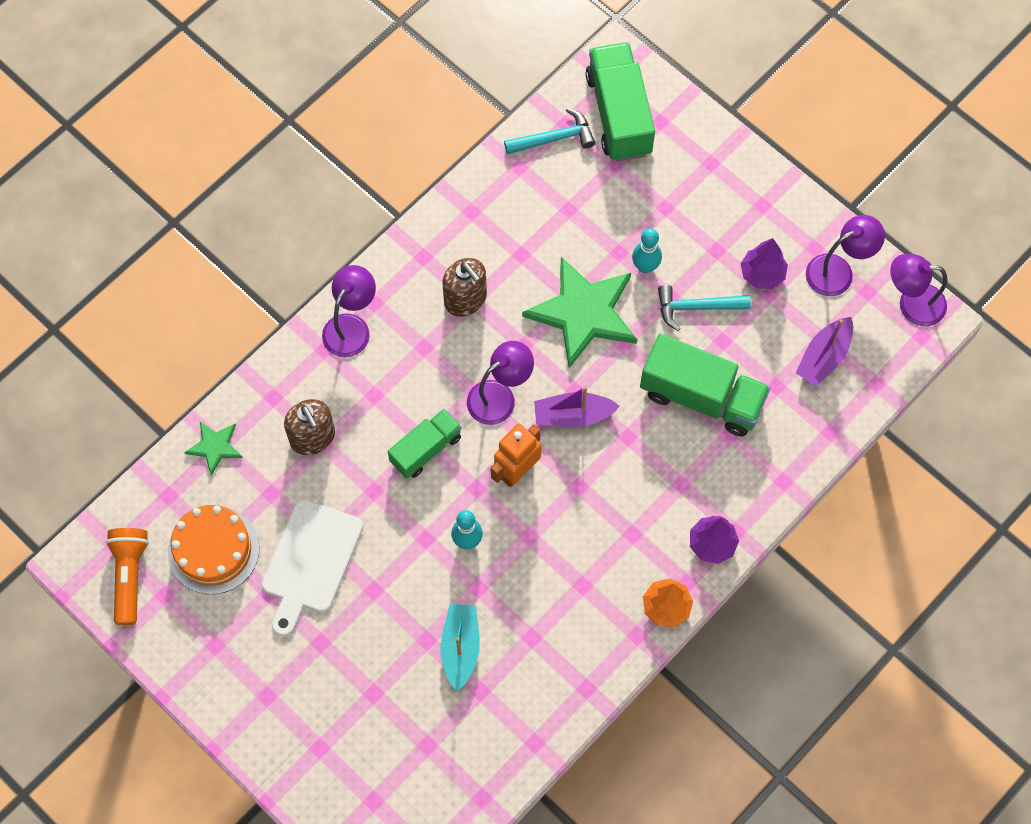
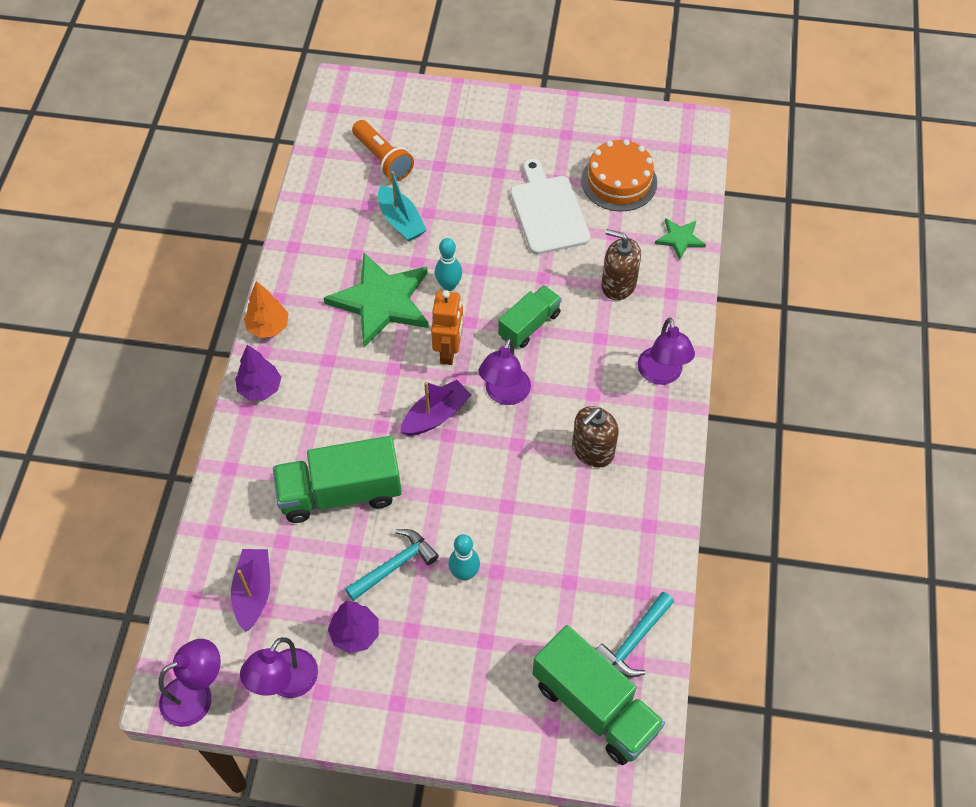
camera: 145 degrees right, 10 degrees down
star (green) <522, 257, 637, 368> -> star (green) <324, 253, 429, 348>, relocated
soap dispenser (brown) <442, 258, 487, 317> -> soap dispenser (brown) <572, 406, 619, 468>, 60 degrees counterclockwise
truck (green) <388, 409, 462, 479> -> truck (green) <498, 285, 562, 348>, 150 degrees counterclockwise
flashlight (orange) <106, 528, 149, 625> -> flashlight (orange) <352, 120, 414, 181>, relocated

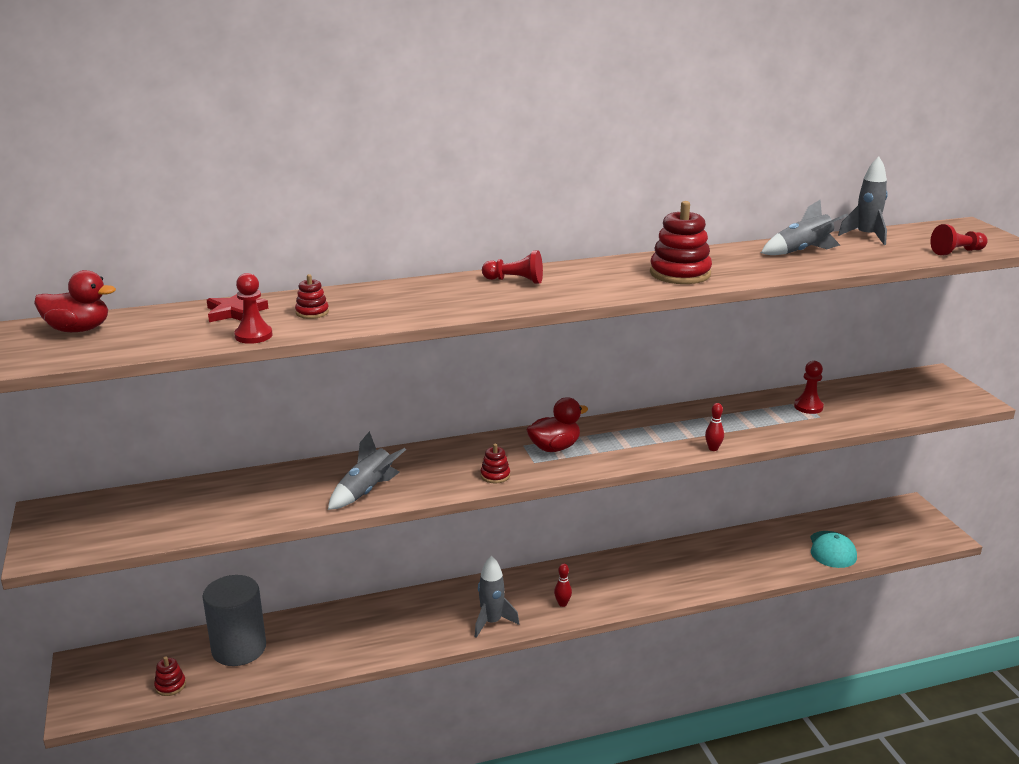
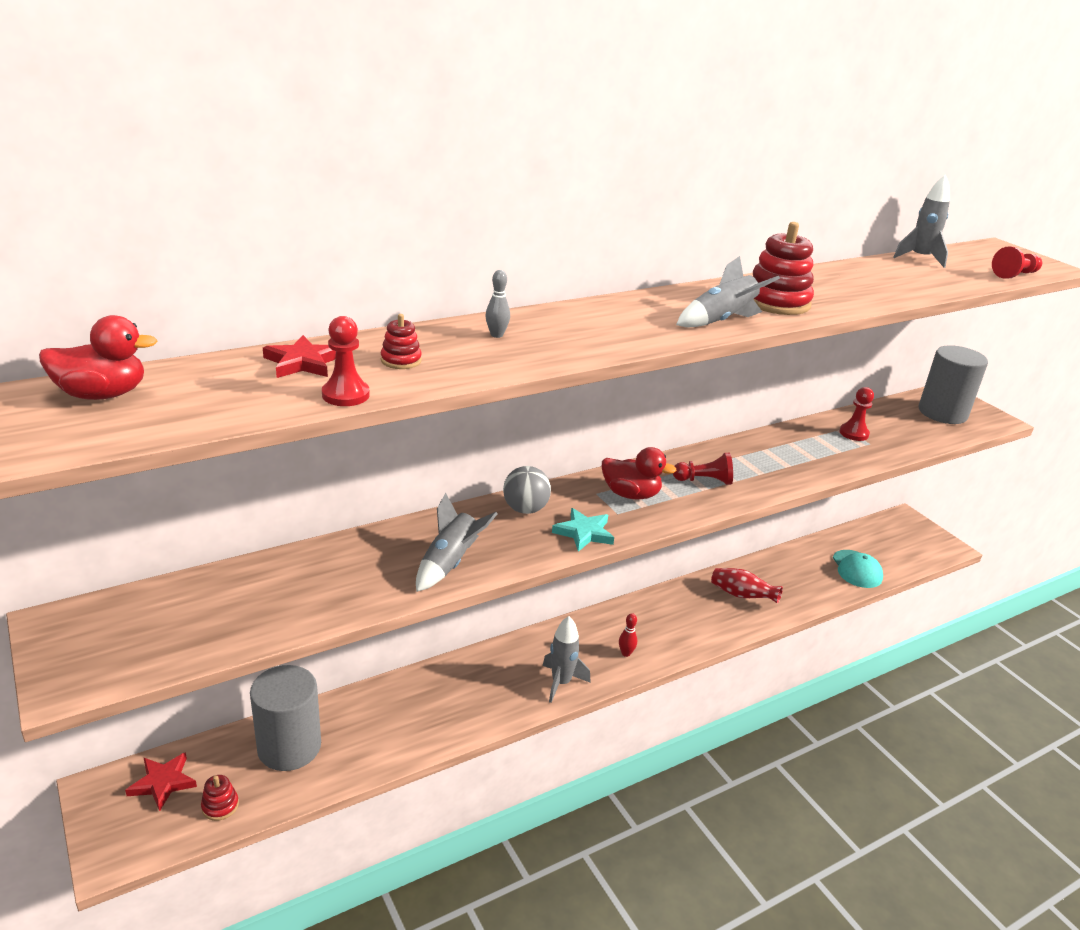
camera: 15 degrees left, 5 degrees up
rocket (grey) <761, 200, 848, 255> -> rocket (grey) <676, 256, 780, 327>, relocated
pawn (red) <482, 250, 543, 284> -> pawn (red) <673, 453, 733, 485>, relocated
duck (red) <526, 397, 588, 452> -> duck (red) <602, 447, 677, 499>, 60 degrees clockwise
bowling pin (red) <705, 403, 724, 451> -> none
stacking toy (red) <481, 444, 510, 483> -> star (turquoise) <552, 508, 614, 552>
none -> bowling pin (grey) <486, 270, 510, 338>
none -> cylinder (grey) <919, 345, 988, 424>
none -> ball (grey) <503, 466, 551, 514>
none -> vase (red) <711, 568, 783, 603>
none -> star (red) <125, 752, 197, 811>

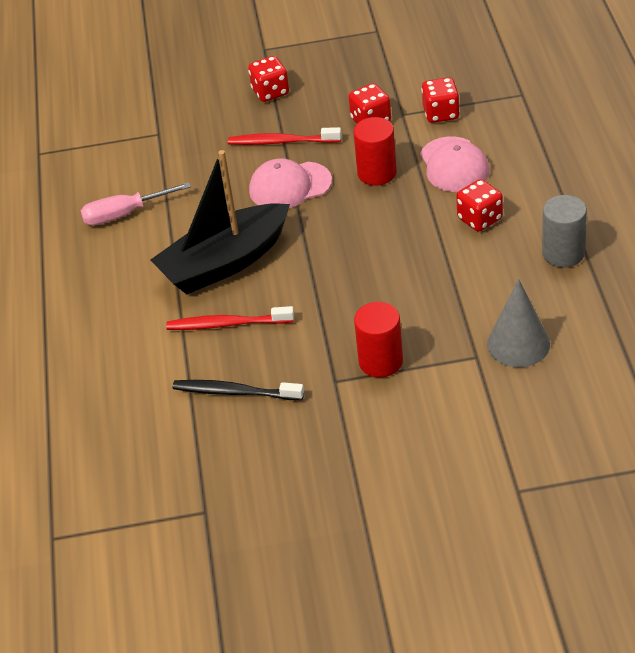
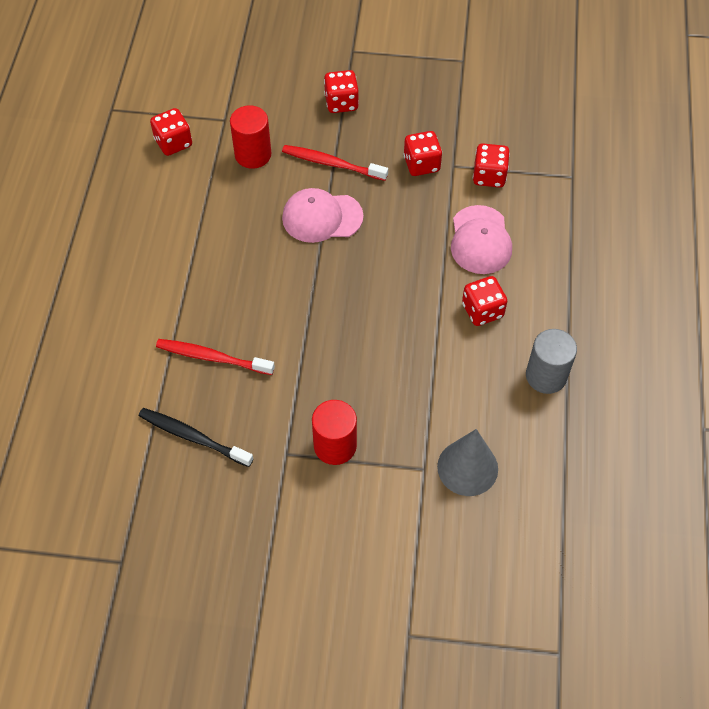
camera: 10 degrees right, 15 degrees up
cylinder (red) <353, 117, 397, 186> -> cylinder (red) <230, 105, 271, 169>, relocated
boat (black) <151, 150, 290, 294> -> none
screwdriver (pink) <81, 182, 191, 225> -> none
none -> dice (red) <150, 108, 192, 156>

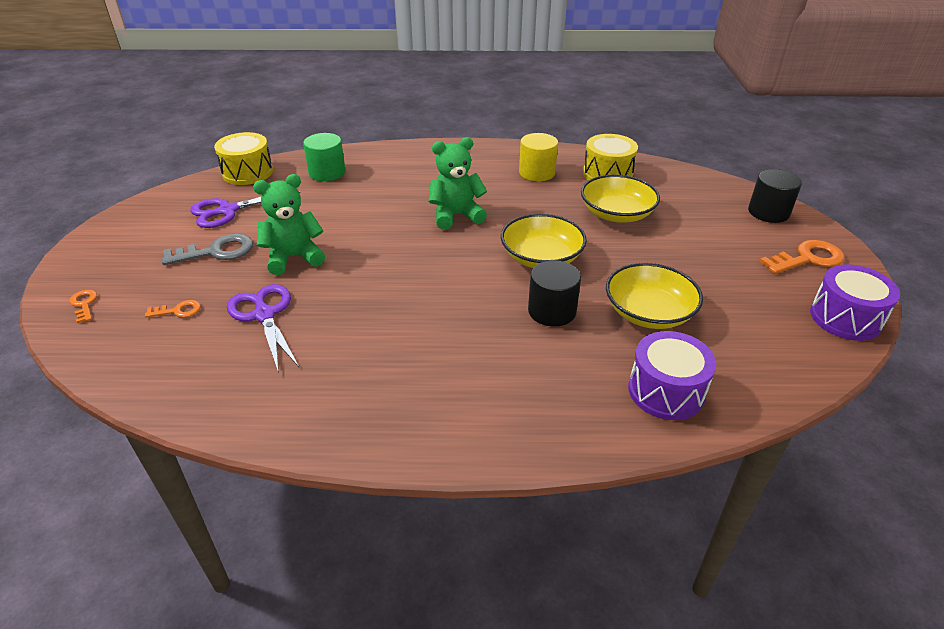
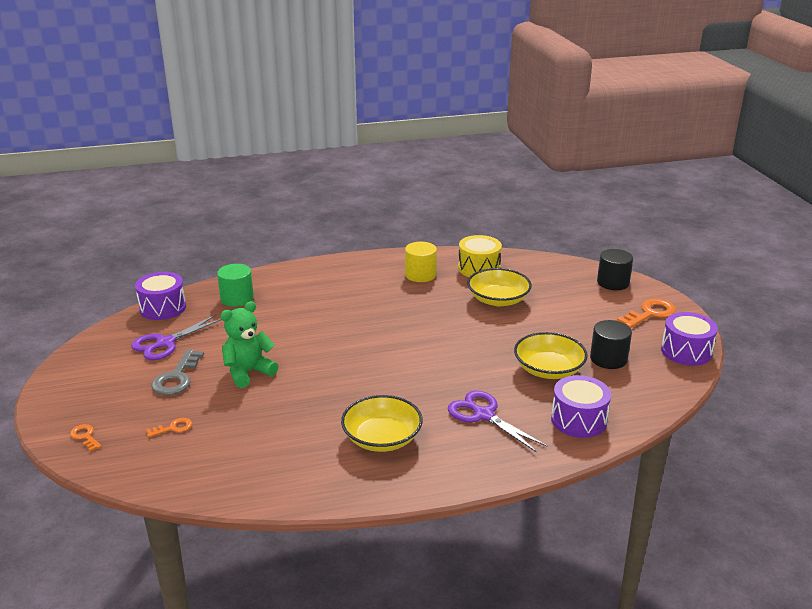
camera: 15 degrees left, 10 degrees down
drum (yellow) <214, 132, 273, 185> -> drum (purple) <135, 272, 186, 320>
teddy bear (green) <429, 137, 487, 230> -> none
bowl (yellow) <501, 214, 587, 268> -> bowl (yellow) <341, 395, 423, 452>, relocated
key (grey) <162, 234, 253, 265> -> key (grey) <152, 349, 204, 395>, 135 degrees clockwise
cylinder (black) <528, 260, 581, 327> -> cylinder (black) <590, 320, 632, 369>, relocated
scissors (purple) <227, 284, 299, 373> -> scissors (purple) <448, 391, 547, 453>, relocated

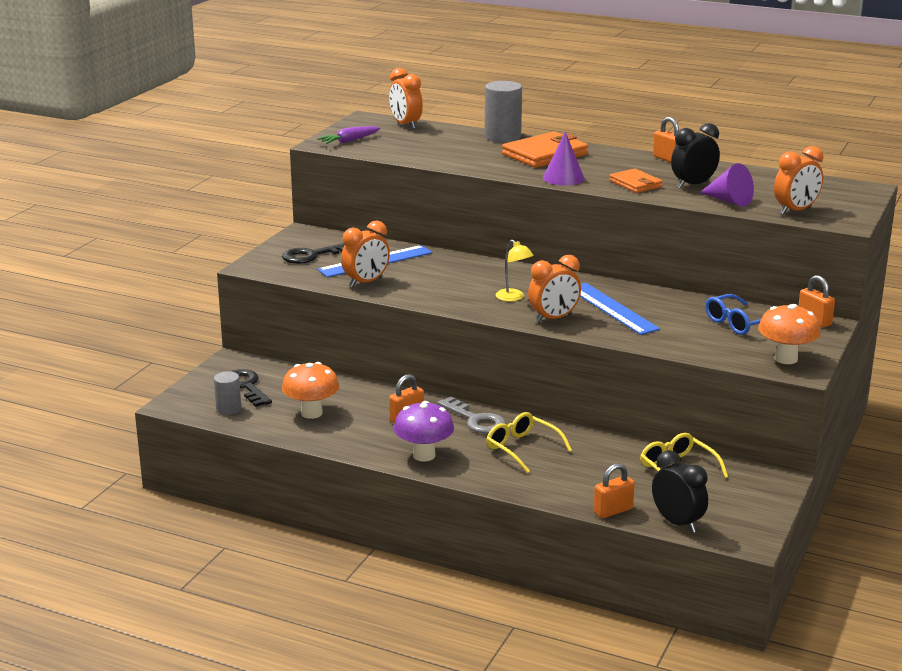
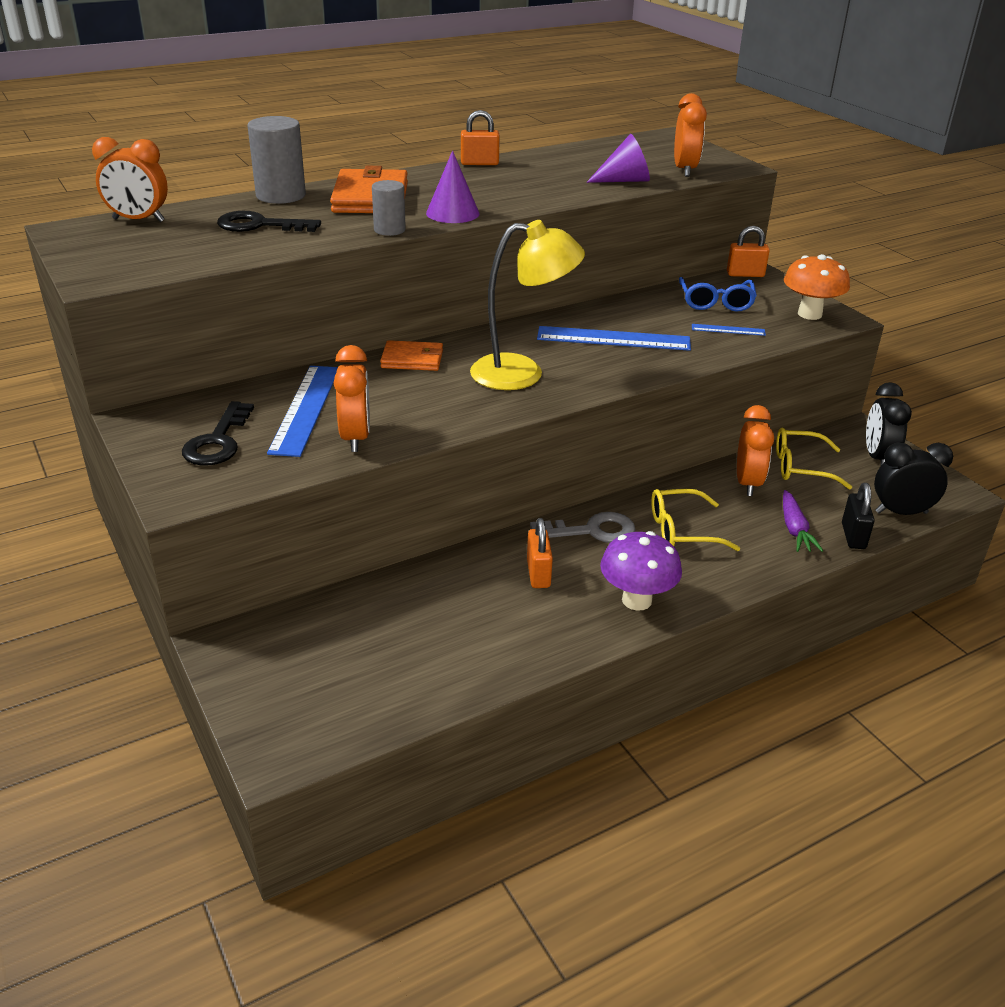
camera: 55 degrees left, 10 degrees up
clock (black) <671, 123, 720, 189> -> clock (black) <866, 382, 912, 465>, relocated
carrot (purple) <317, 126, 380, 144> -> carrot (purple) <783, 490, 823, 552>, relocated
wallet (orange) <609, 168, 663, 193> -> wallet (orange) <380, 340, 443, 371>, relocated
lamp (yellow) <496, 240, 534, 301> -> lamp (yellow) <470, 220, 585, 390>, x1.96
clock (orange) <528, 255, 581, 323> -> clock (orange) <737, 405, 774, 496>, relocated
mushroom (orange) <282, 362, 339, 419> -> none
key (black) <230, 369, 272, 407> -> key (black) <217, 211, 321, 232>, relocated
cylinder (grey) <214, 371, 241, 415> -> cylinder (grey) <372, 180, 406, 236>, relocated
padlock (orange) <594, 463, 635, 518> -> padlock (black) <842, 483, 875, 549>
none -> ruler (blue) <692, 324, 766, 336>

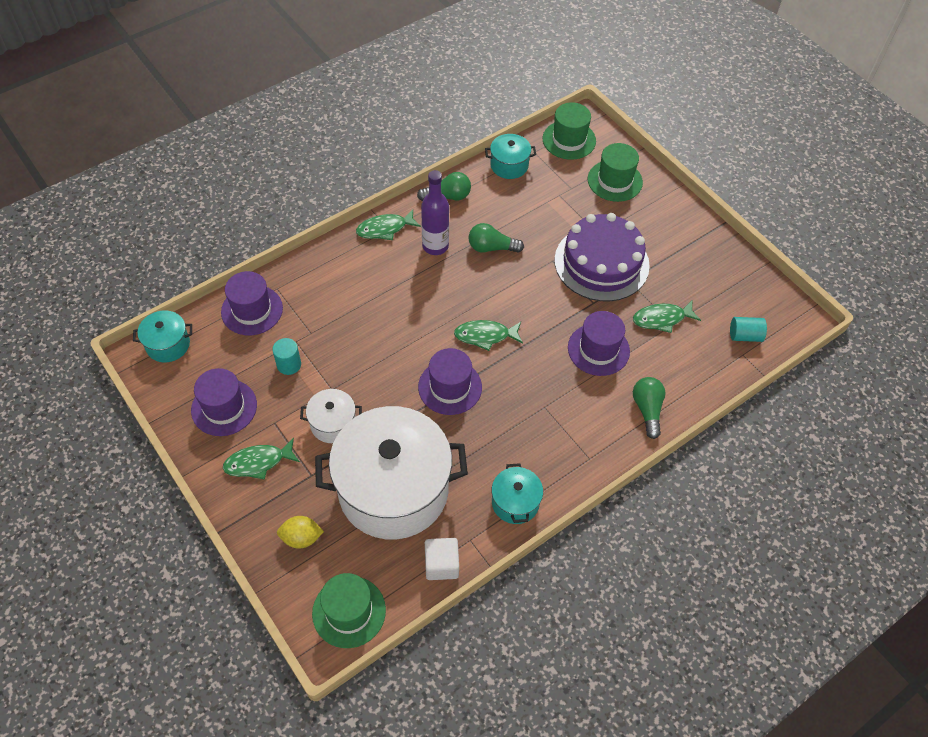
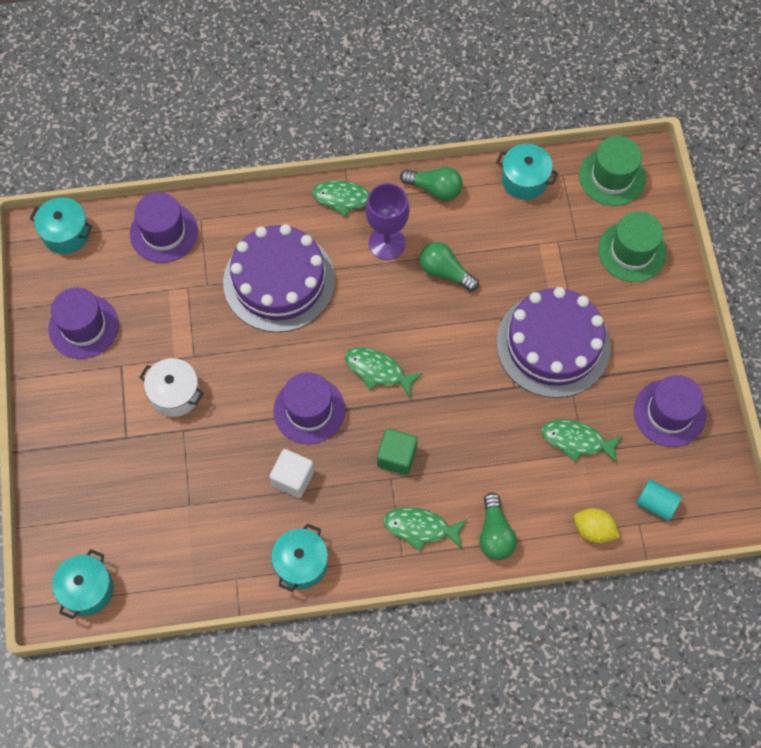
camera: 30 degrees right, 10 degrees up
bottle (purple) <421, 170, 449, 255> -> goblet (purple) <365, 183, 409, 260>
hat (purple) <568, 311, 630, 376> -> hat (purple) <634, 375, 706, 447>, relocated
cylinder (turquoise) <272, 338, 301, 375> -> none
light bulb (green) <633, 377, 665, 439> -> light bulb (green) <479, 492, 517, 560>, 150 degrees clockwise
pot (white) <315, 406, 468, 539> -> none
fish (green) <223, 438, 300, 480> -> fish (green) <383, 507, 467, 551>, relocated
lemon (yellow) <277, 516, 324, 549> -> lemon (yellow) <574, 508, 620, 543>, relocated
cube (white) <425, 538, 459, 580> -> cube (white) <269, 449, 314, 498>, relocated
hat (green) <312, 573, 386, 648> -> pot (turquoise) <52, 549, 114, 619>
none -> cake (purple) <223, 224, 335, 333>
none -> cube (green) <377, 428, 418, 475>

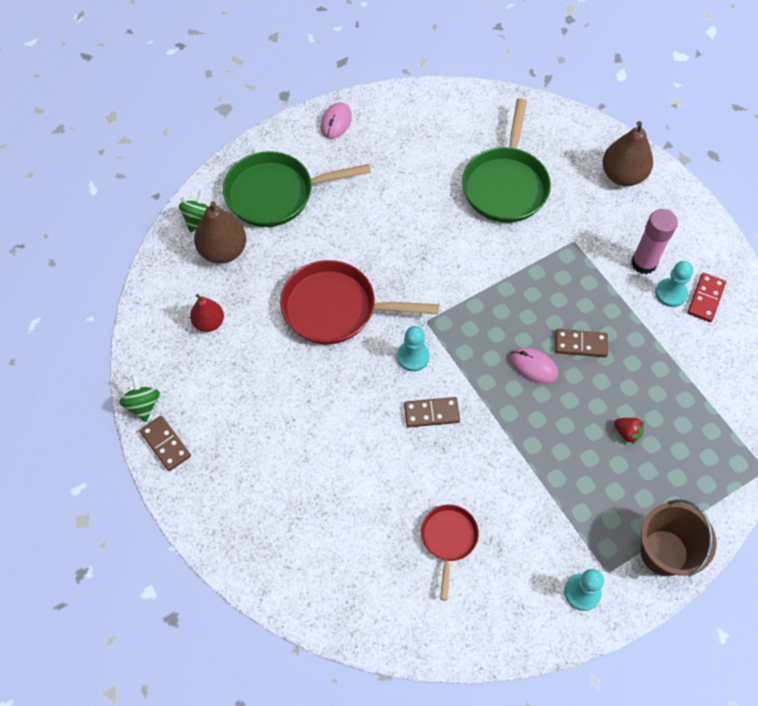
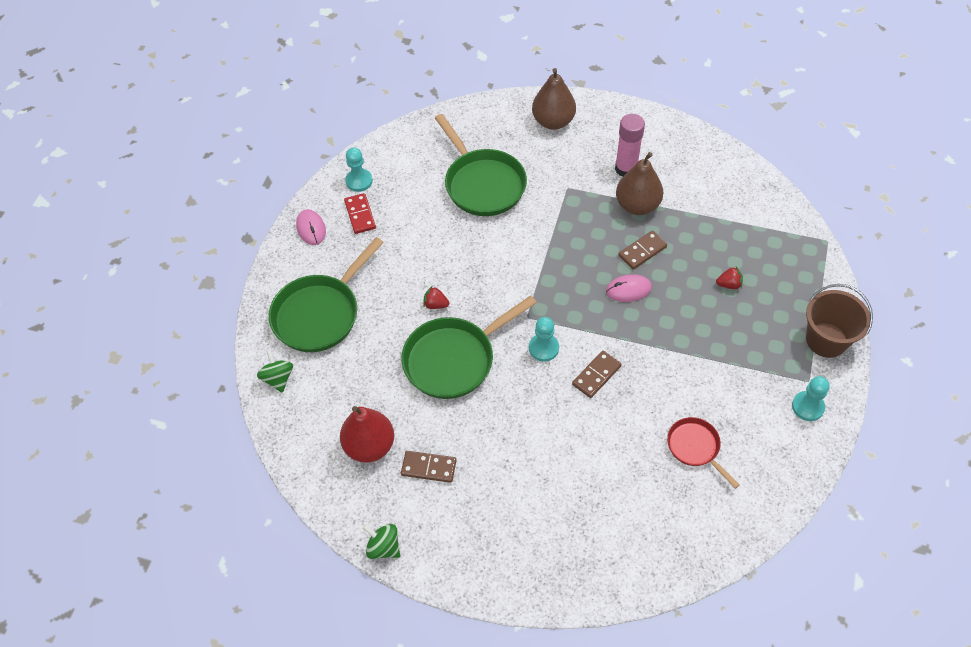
camera: 40 degrees left, 5 degrees down
pear (brown) <194, 201, 246, 264> -> pear (brown) <616, 152, 663, 215>, relocated
pan (red) <280, 260, 439, 344> -> pan (green) <401, 296, 537, 399>
pawn (turquoise) <655, 261, 693, 307> -> pawn (turquoise) <345, 147, 373, 192>, relocated
domino (red) <687, 273, 726, 322> -> domino (red) <344, 193, 376, 234>, relocated
pear (red) <190, 294, 224, 332> -> pear (red) <340, 406, 394, 463>, x1.60
domino (brown) <140, 416, 191, 471> -> domino (brown) <401, 451, 457, 483>, relocated
none -> strawberry (red) <423, 286, 449, 309>

